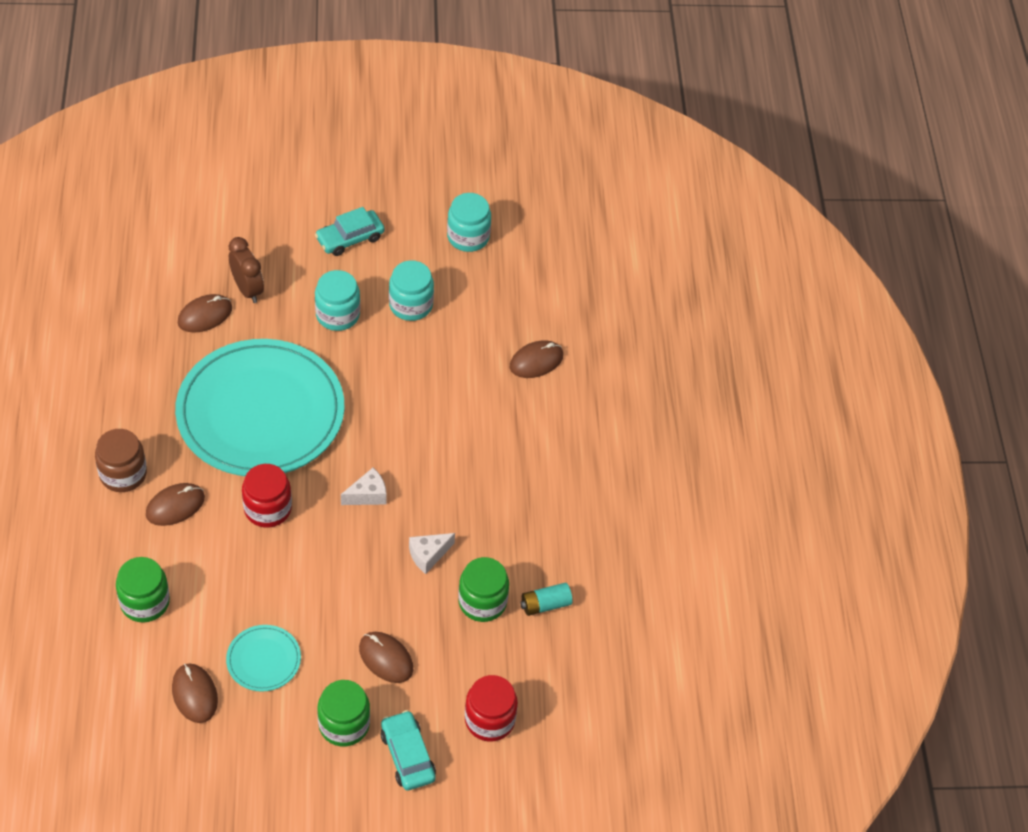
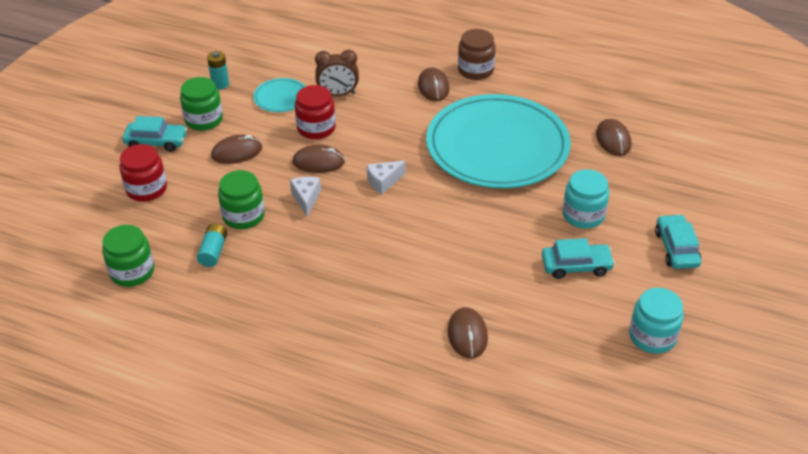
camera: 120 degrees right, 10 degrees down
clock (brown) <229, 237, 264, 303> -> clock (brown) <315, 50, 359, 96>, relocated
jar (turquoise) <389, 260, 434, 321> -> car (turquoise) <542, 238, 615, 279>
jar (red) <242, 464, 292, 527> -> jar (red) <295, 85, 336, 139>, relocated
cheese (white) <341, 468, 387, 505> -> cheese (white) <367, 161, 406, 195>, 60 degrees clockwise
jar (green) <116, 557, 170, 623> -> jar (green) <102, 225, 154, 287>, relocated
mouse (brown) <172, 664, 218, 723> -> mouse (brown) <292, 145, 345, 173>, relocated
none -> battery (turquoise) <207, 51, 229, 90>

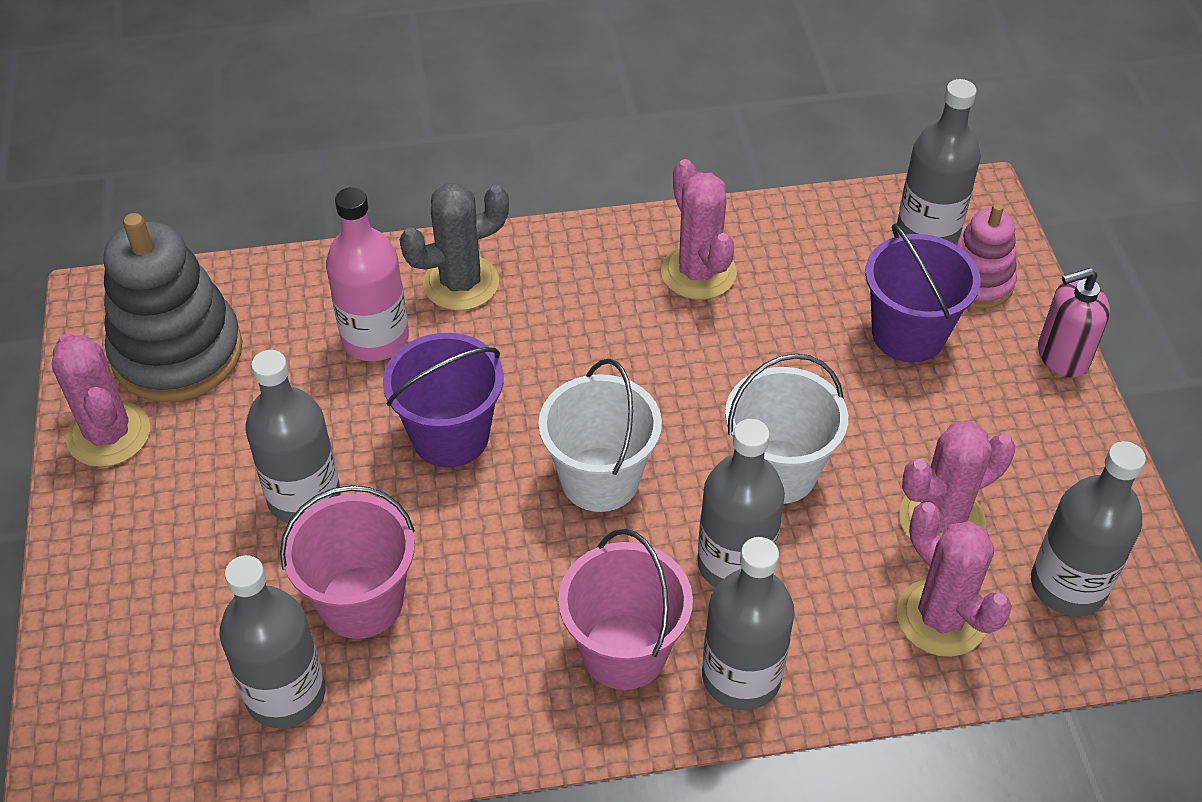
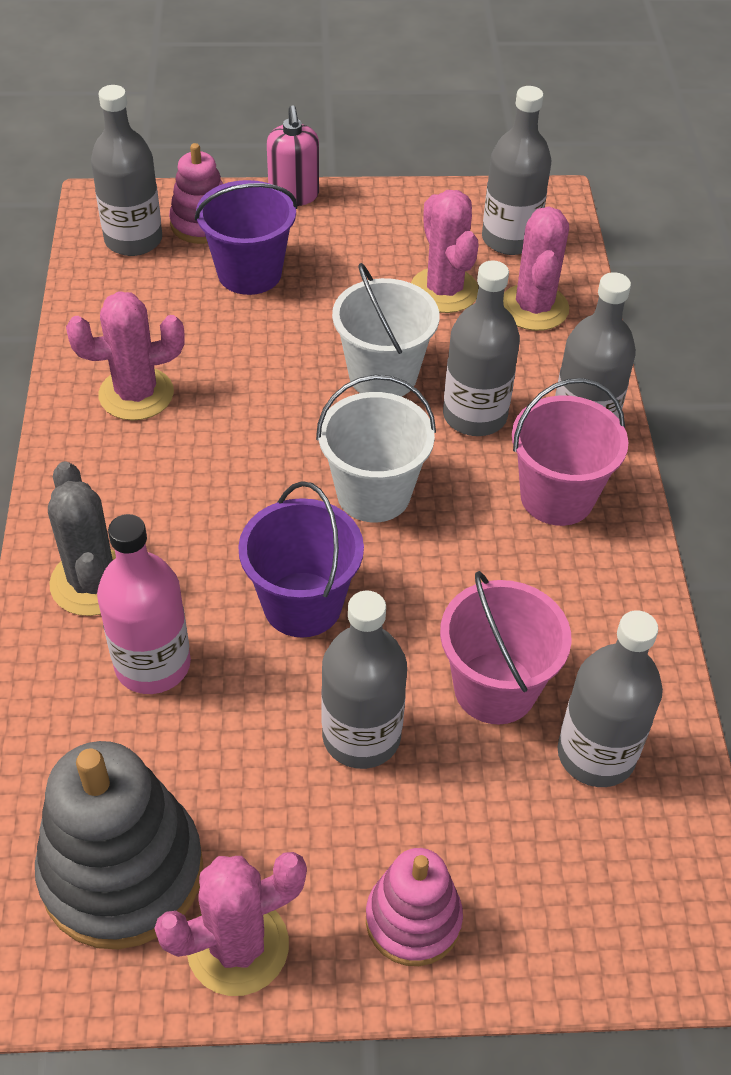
camera: 85 degrees left, 0 degrees up
cactus (pink) <897, 502, 1012, 657> -> cactus (pink) <503, 206, 569, 331>, 60 degrees counterclockwise
none -> stacking toy (pink) <366, 848, 463, 966>

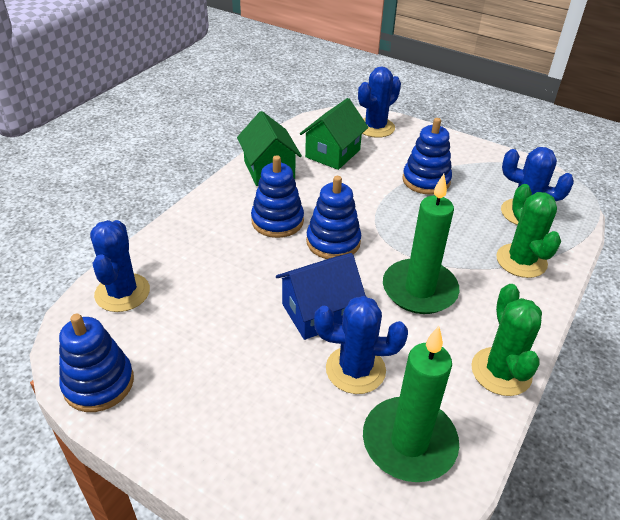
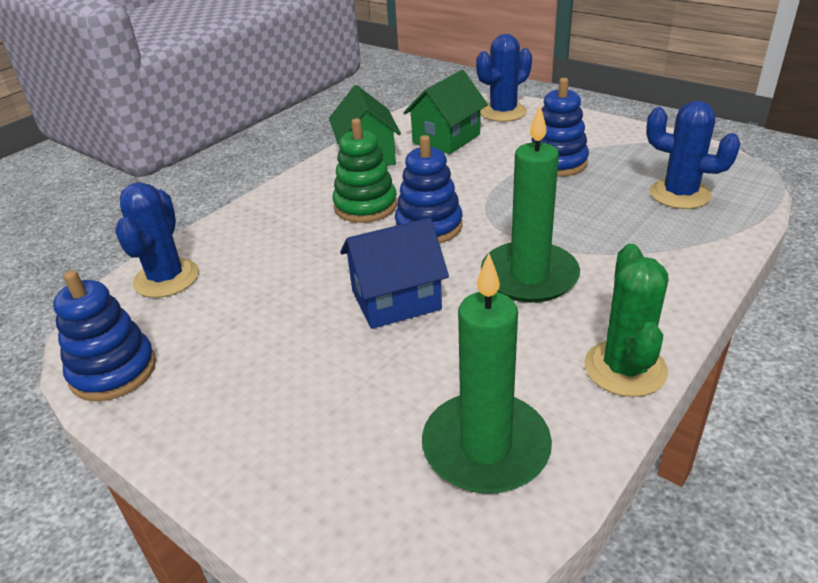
camera: 10 degrees right, 5 degrees down
stacking toy (blue) <251, 155, 304, 238> -> stacking toy (green) <333, 118, 397, 223>
cactus (green) <496, 184, 561, 278> -> none
cactus (blue) <314, 296, 408, 394> -> none

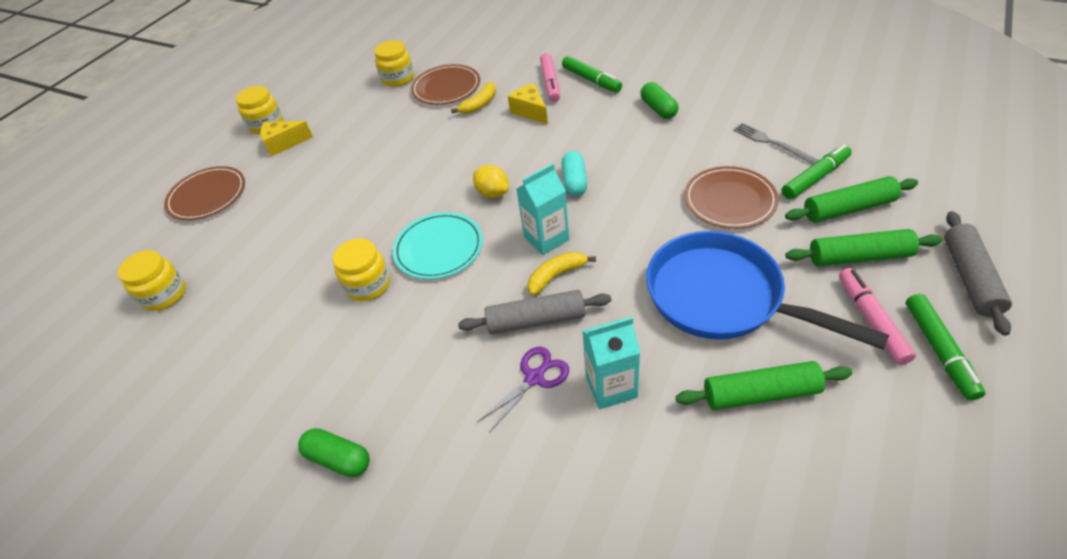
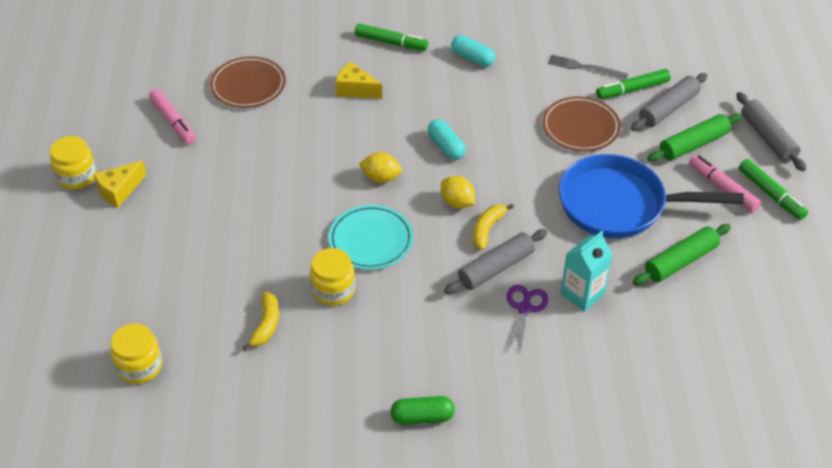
camera: 35 degrees left, 0 degrees up
jar (yellow) <374, 40, 414, 87> -> none
marker (pink) <540, 53, 560, 102> -> marker (pink) <149, 89, 196, 144>, relocated
banana (yellow) <451, 82, 496, 114> -> banana (yellow) <243, 292, 279, 351>, relocated
capsule (green) <640, 82, 679, 119> -> capsule (turquoise) <451, 35, 495, 67>
marker (green) <782, 144, 852, 199> -> marker (green) <596, 69, 671, 99>, 135 degrees counterclockwise
carton (turquoise) <516, 163, 569, 255> -> lemon (yellow) <441, 176, 475, 209>
plate (brown) <164, 166, 245, 221> -> none
rolling pin (green) <785, 176, 918, 223> -> rolling pin (grey) <631, 73, 708, 131>

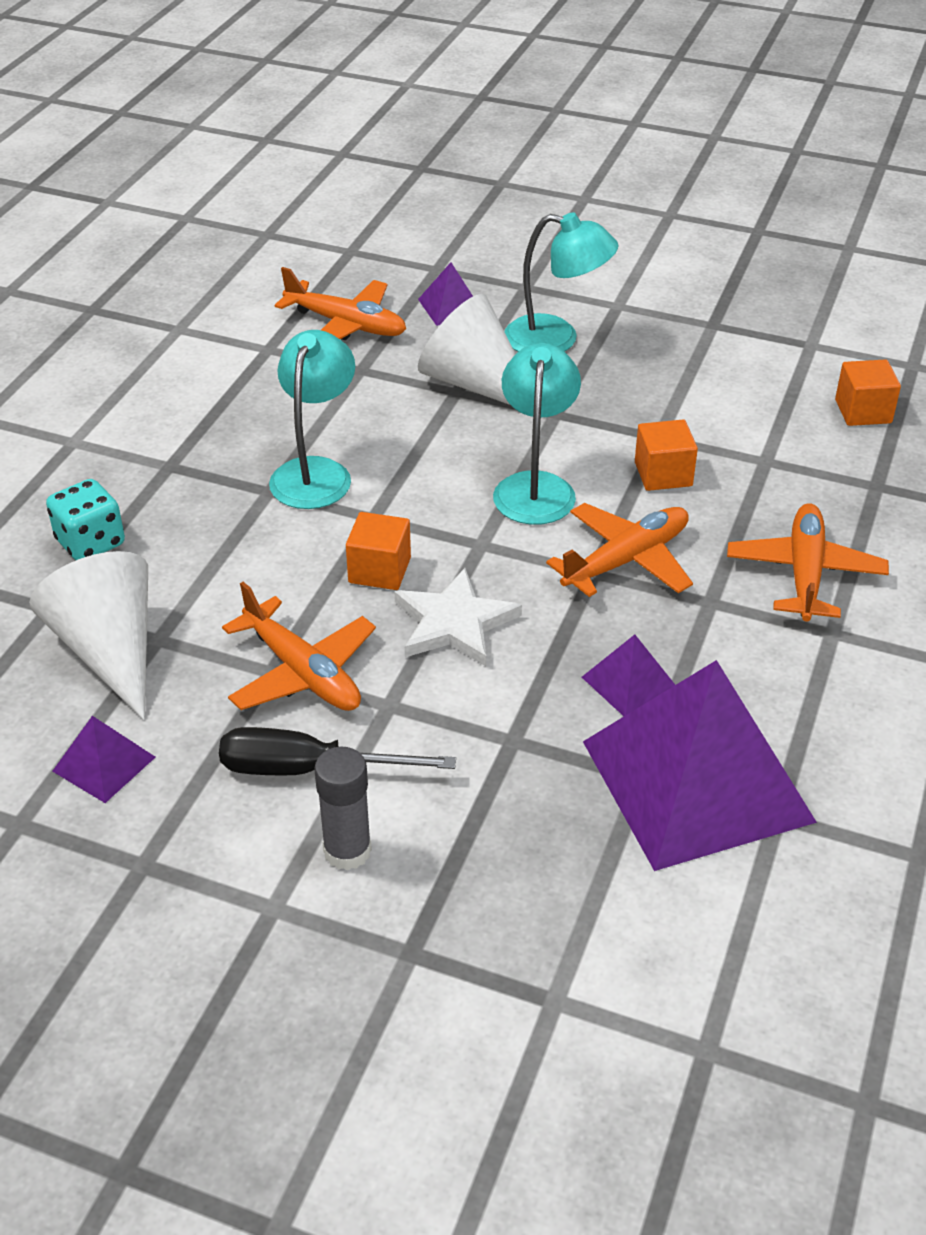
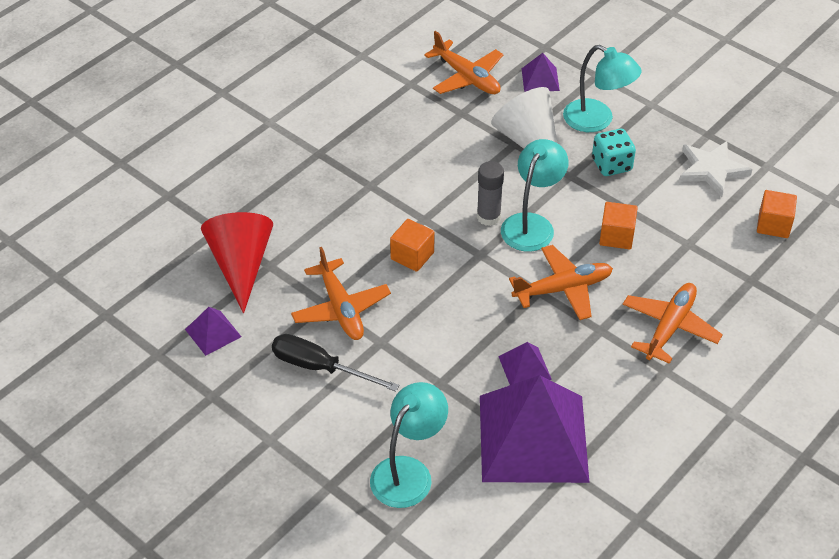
camera: 20 degrees right, 5 degrees up
lamp (turquoise) <269, 330, 355, 509> -> lamp (turquoise) <370, 382, 448, 508>, relocated
dice (turquoise) <46, 479, 125, 560> -> dice (turquoise) <592, 129, 636, 176>, relocated
cone (white) <29, 551, 148, 720> -> cone (red) <201, 212, 273, 313>
star (white) <394, 568, 522, 666> -> star (white) <679, 141, 753, 197>, relocated
glue stick (grey) <314, 747, 372, 871> -> glue stick (grey) <477, 161, 504, 226>, relocated

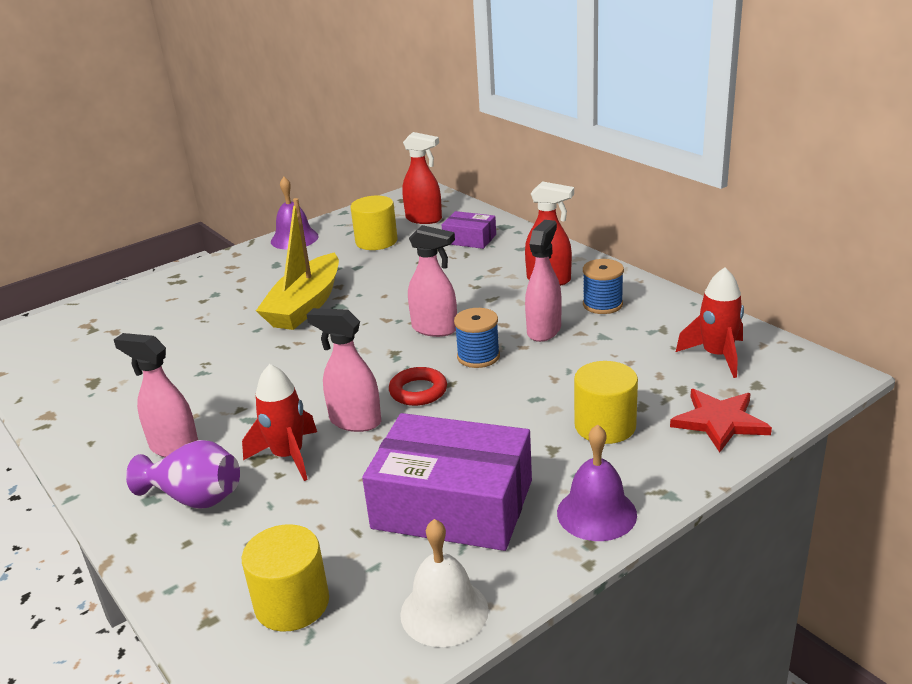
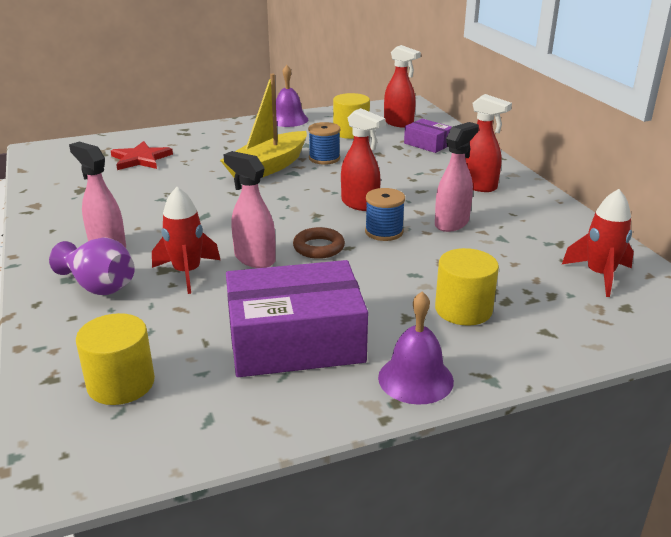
camera: 15 degrees right, 0 degrees up
spray bottle (pink) <408, 225, 457, 337> -> spray bottle (red) <341, 108, 386, 211>
spool (blue) <583, 259, 624, 314> -> spool (blue) <308, 122, 340, 165>, relocated
ring (red) <389, 367, 447, 406> -> ring (brown) <293, 227, 345, 259>
star (red) <670, 389, 772, 453> -> star (red) <111, 141, 173, 170>, relocated
box (purple) <362, 413, 532, 551> -> box (purple) <226, 260, 368, 377>, 45 degrees counterclockwise
bell (white) <400, 519, 489, 647> -> none

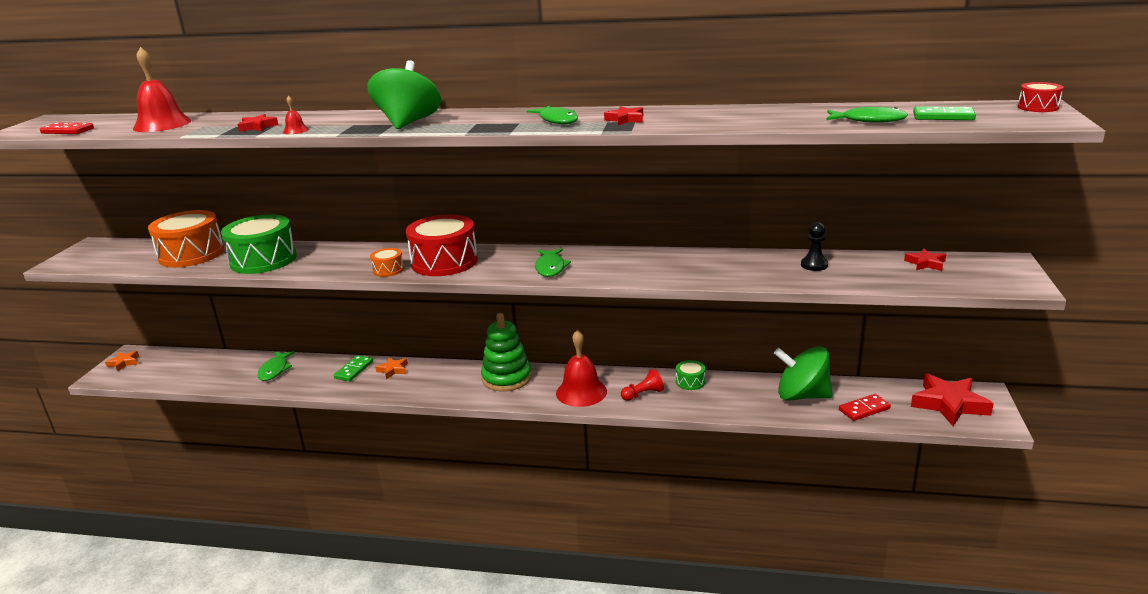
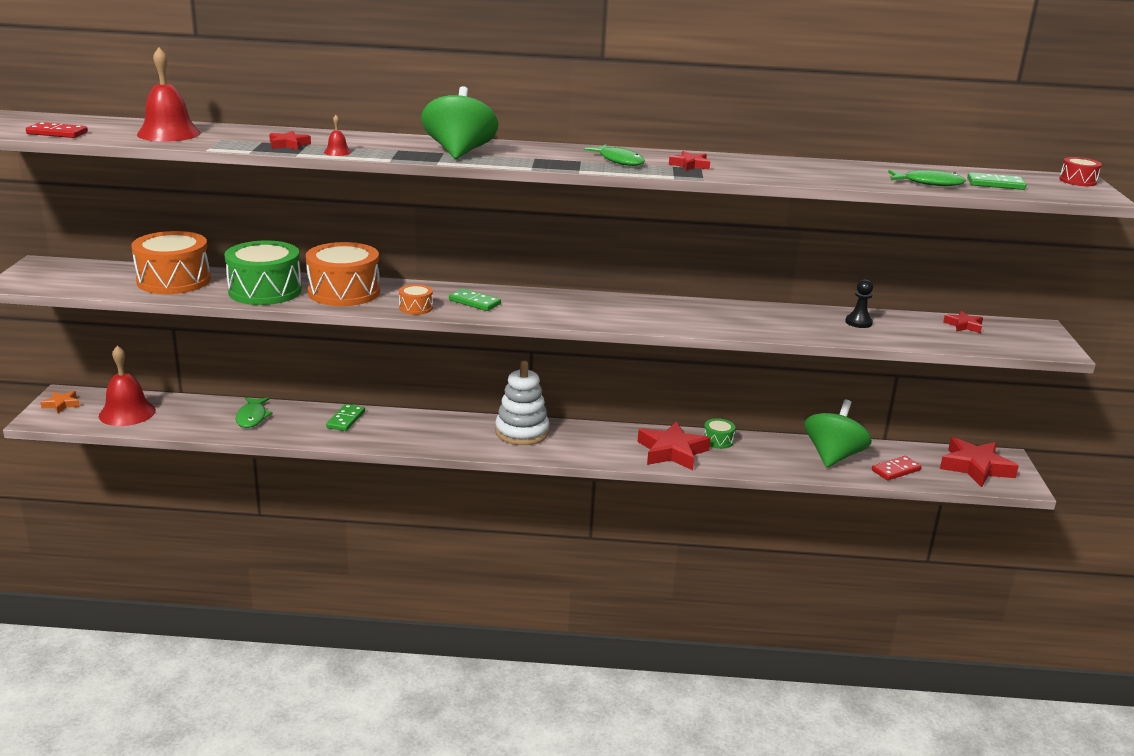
camera: 10 degrees left, 0 degrees up
drum (red) <406, 214, 478, 276> -> domino (green) <449, 288, 501, 311>
fish (green) <535, 249, 571, 277> -> none
stacking toy (green) <481, 313, 532, 392> -> stacking toy (white) <495, 361, 550, 445>
bell (red) <556, 330, 607, 407> -> bell (red) <99, 346, 156, 426>, relocated
spinning top (green) <774, 346, 833, 401> -> spinning top (green) <804, 400, 872, 468>, 105 degrees clockwise
star (orange) <375, 358, 408, 379> -> none
pawn (red) <621, 369, 664, 401> -> star (red) <637, 421, 711, 470>
none -> drum (orange) <306, 242, 380, 306>

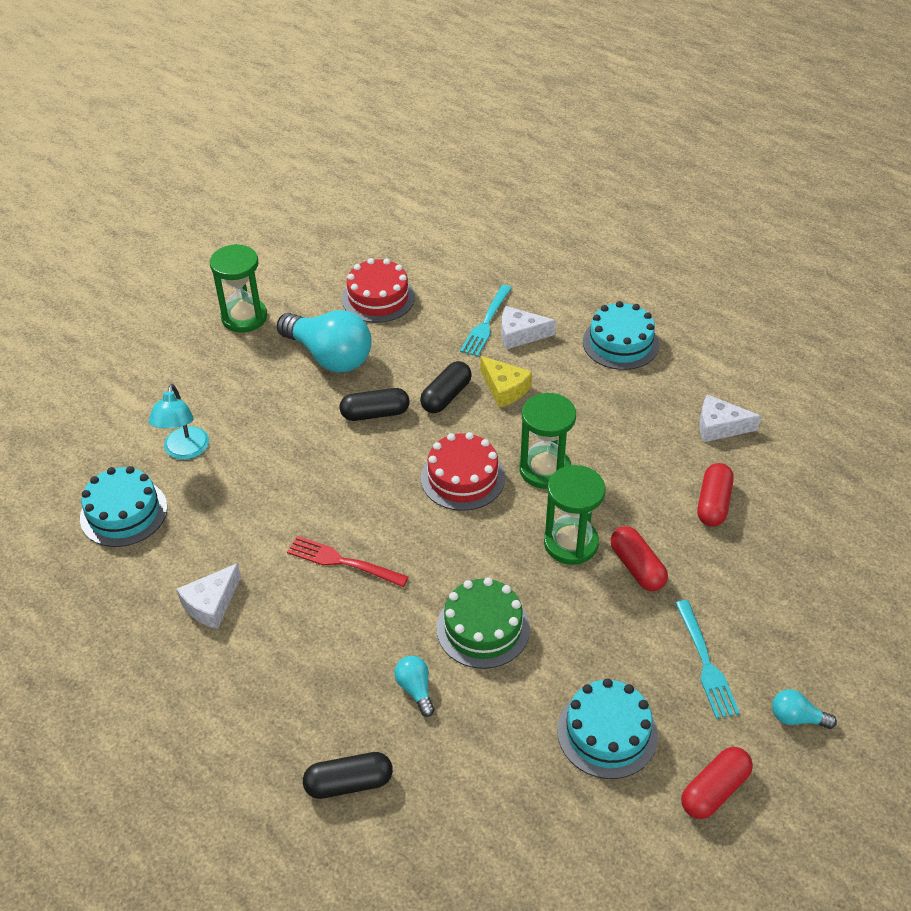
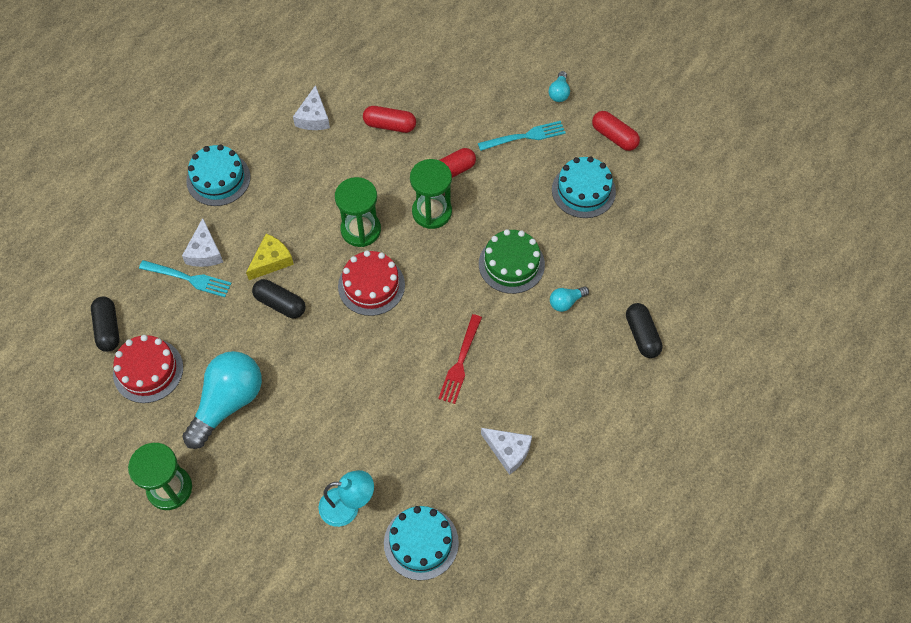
camera: 95 degrees left, 15 degrees up
capsule (black) <340, 388, 409, 421> -> capsule (black) <91, 297, 119, 352>, relocated

